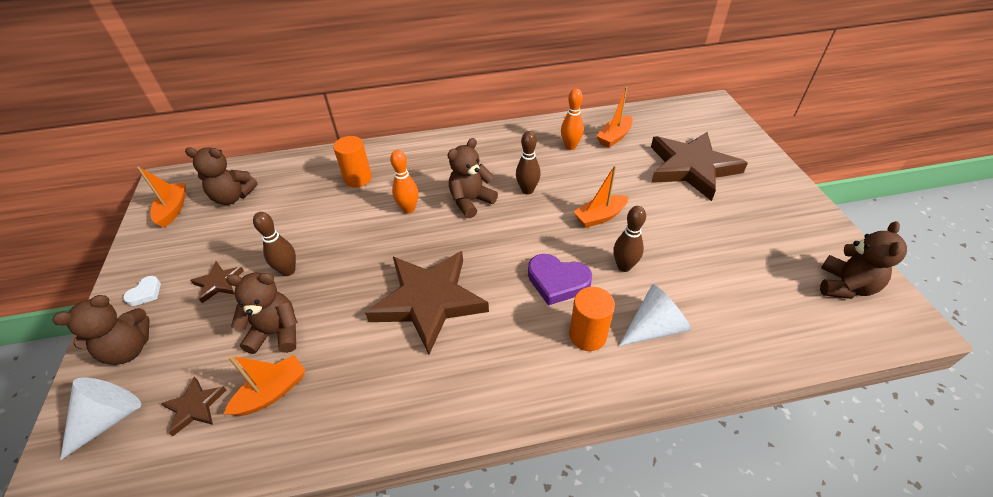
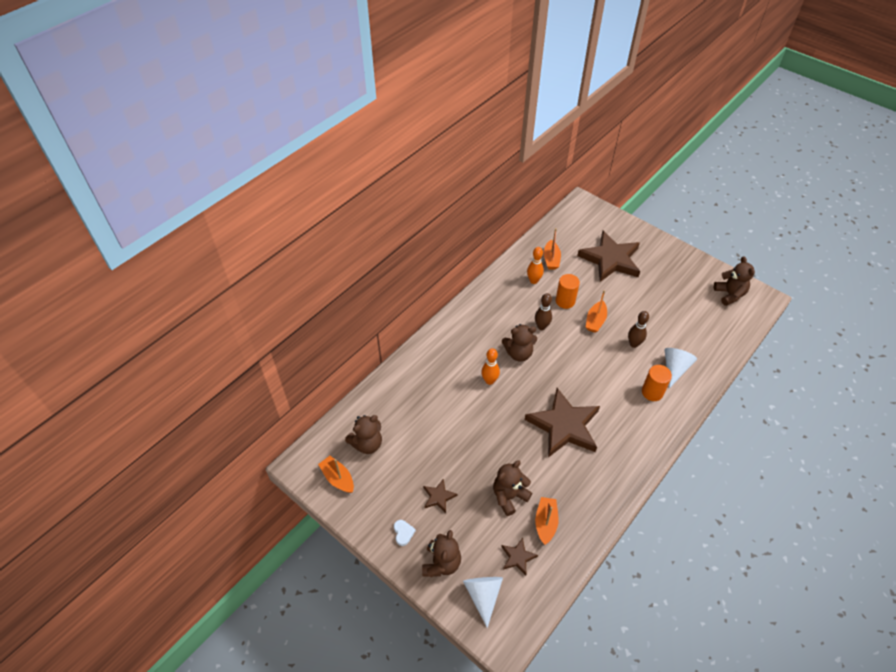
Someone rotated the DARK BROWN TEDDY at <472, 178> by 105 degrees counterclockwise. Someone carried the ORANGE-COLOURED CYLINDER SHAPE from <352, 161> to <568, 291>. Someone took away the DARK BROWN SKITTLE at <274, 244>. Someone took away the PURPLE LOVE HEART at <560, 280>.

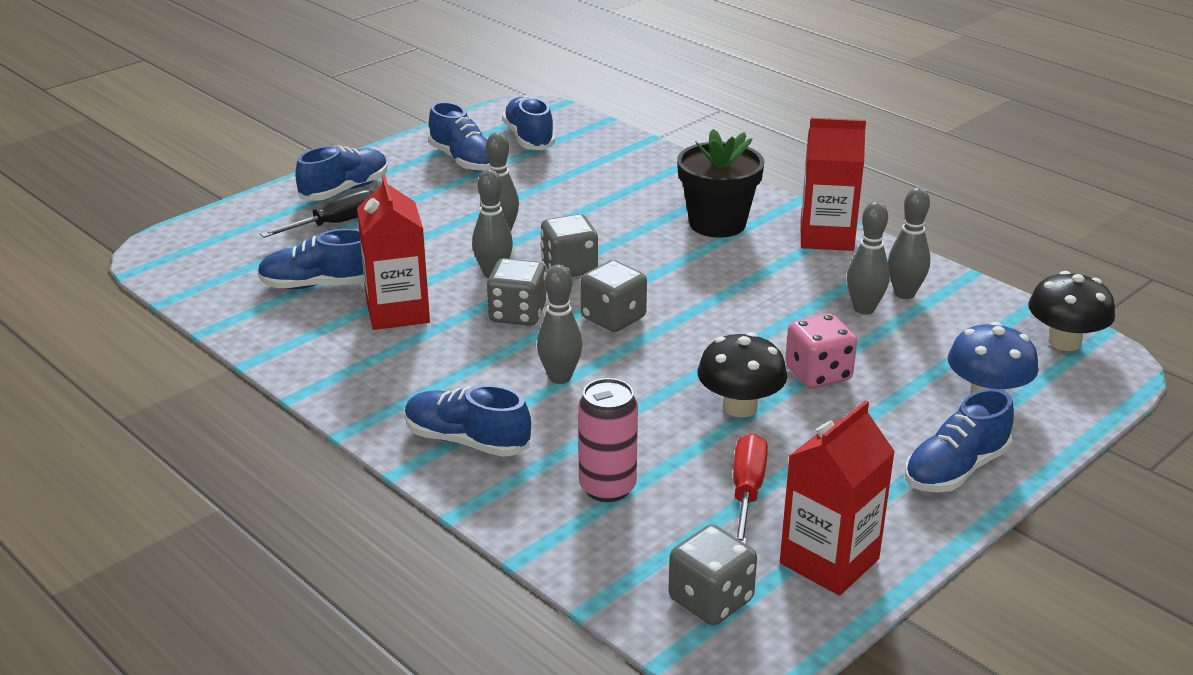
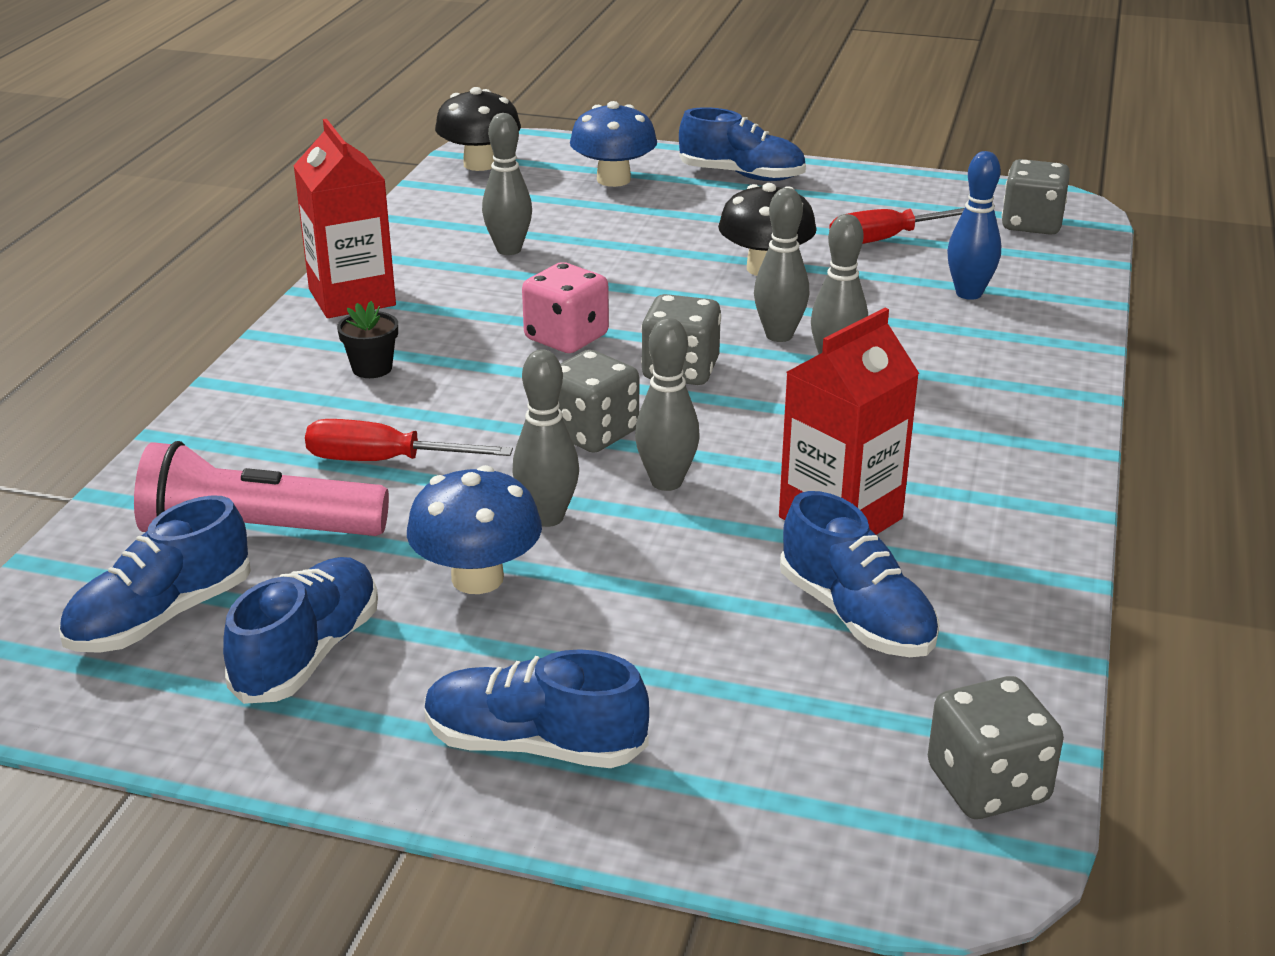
Someone put down the ROSE-PINK FLASHLIGHT at <261, 488>. Someone put down the CRIMSON SCREWDRIVER at <409, 440>. Someone scaled the EBONY FLOWER POT at <721, 183> by 0.47. Someone put down the COBALT MUSHROOM at <474, 529>. Someone carried the ROSE-PINK GAME DIE from <821, 351> to <565, 307>. Someone carried the GREY SKITTLE from <909, 243> to <781, 265>. Someone carried the GREY GAME DIE from <516, 292> to <996, 747>. Someone swapped the ROSE-PINK CAN at <608, 440> for the COBALT SKITTLE at <974, 225>. Someone took away the EBONY SCREWDRIVER at <316, 214>. Someone took away the COBALT SHOE at <468, 421>. Someone took away the CRIMSON JUICE CARTON at <837, 498>.

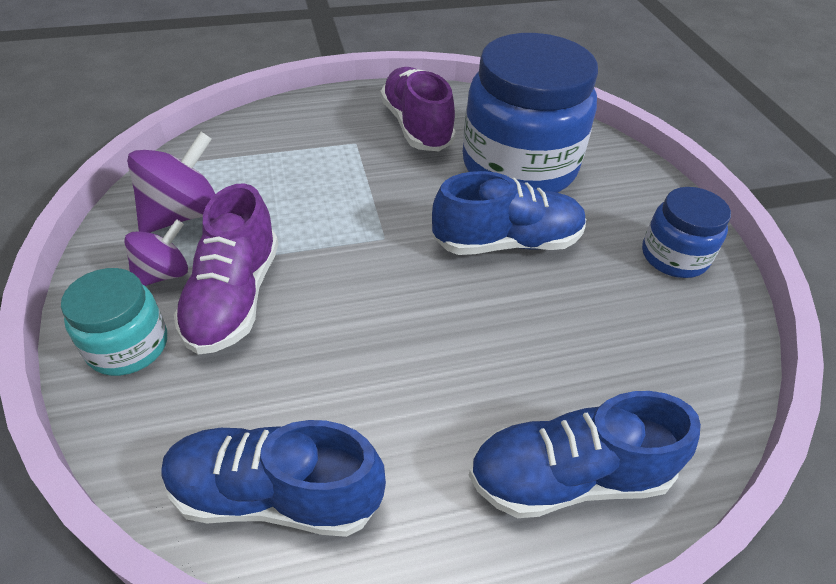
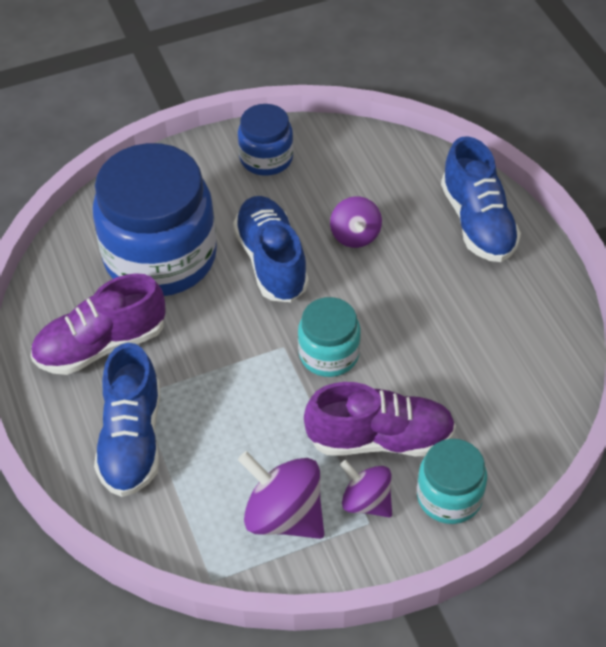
Someone carried the COBALT SHOE from <273, 478> to <127, 420>. Someone put down the TEAL JAM JAR at <329, 337>. Someone put down the PURPLE TOY TOP at <356, 222>.

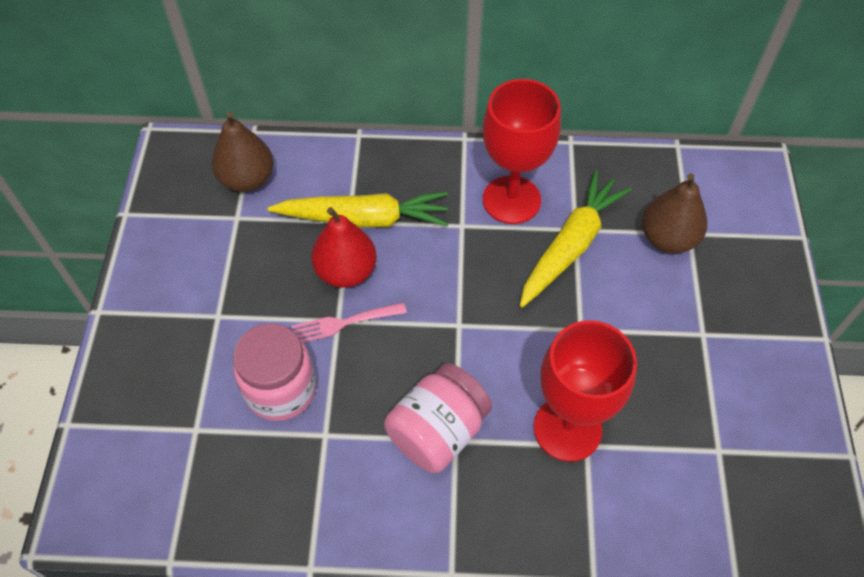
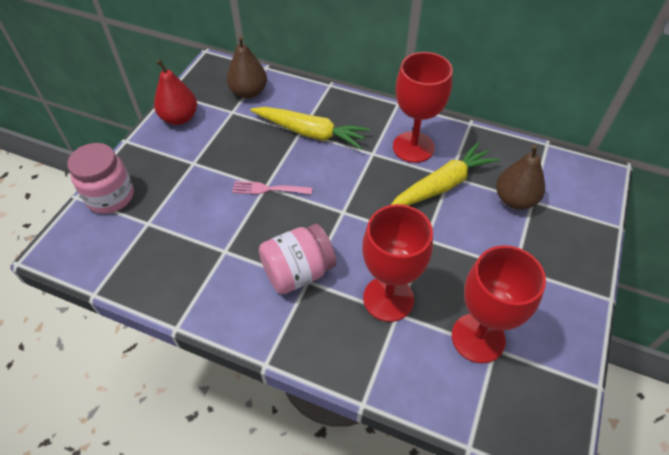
Someone carried the ROSE-PINK JAM JAR from <274, 372> to <100, 178>. Someone carried the CRIMSON PEAR from <344, 247> to <175, 92>. Someone put down the CRIMSON GOBLET at <499, 304>.

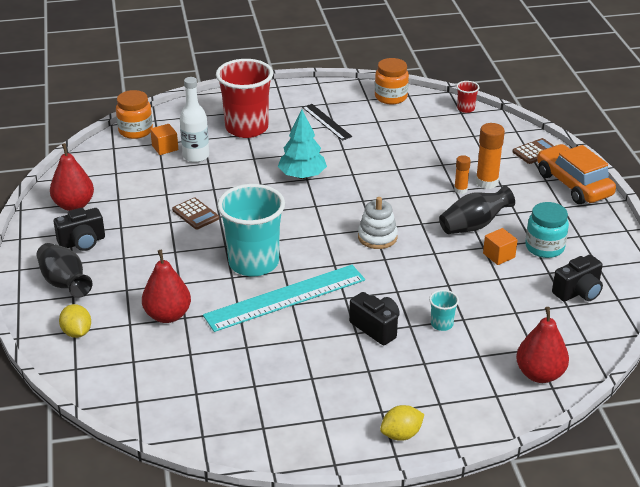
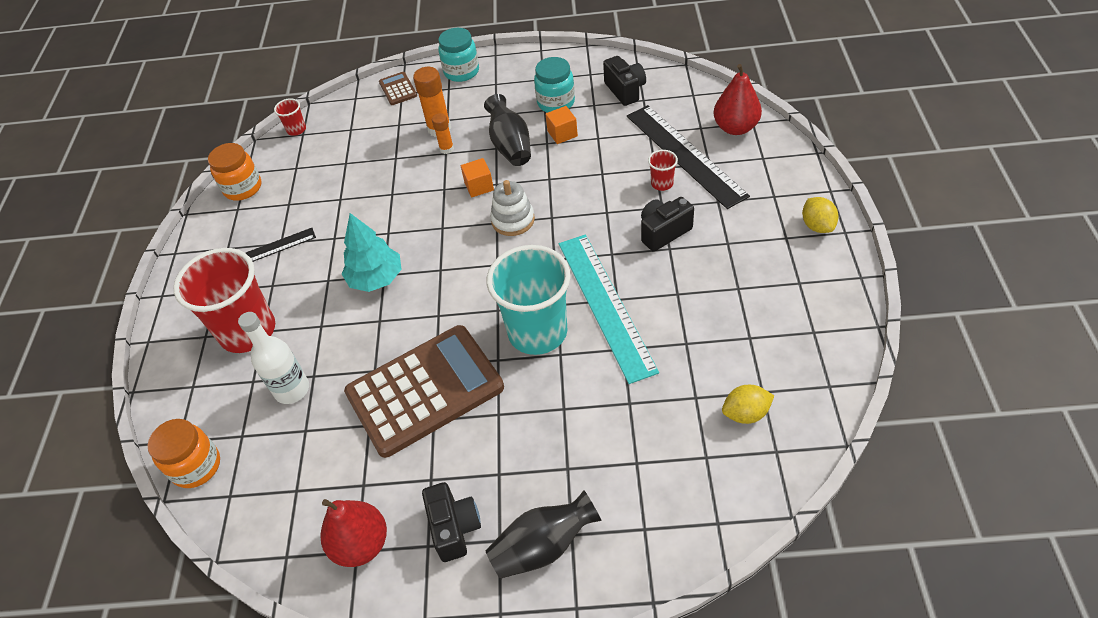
Someone scaled the DARK BROWN CALCULATOR at <195, 213> by 2.43. Someone swapped the ORANGE-COLOURED TOY CAR at <576, 174> for the TEAL JAM JAR at <458, 55>. Someone carried the ORANGE-COLOURED BLOCK from <164, 139> to <477, 177>. Someone put down the EBONY MEASURING STICK at <688, 157>. Someone repainted the TEAL CUP at <444, 310>, which became the CRIMSON CUP at <663, 170>. Someone carried the YELLOW LEMON from <75, 321> to <748, 404>. Someone took away the CRIMSON PEAR at <166, 286>.

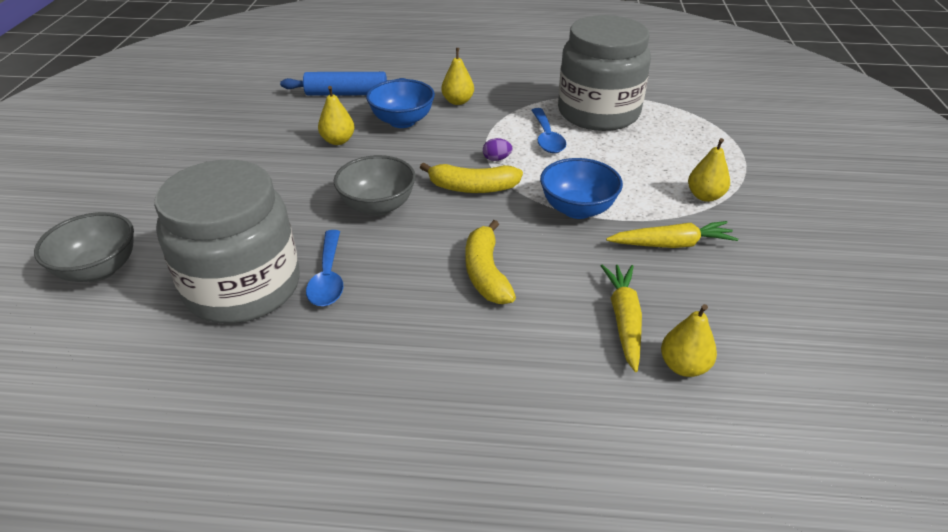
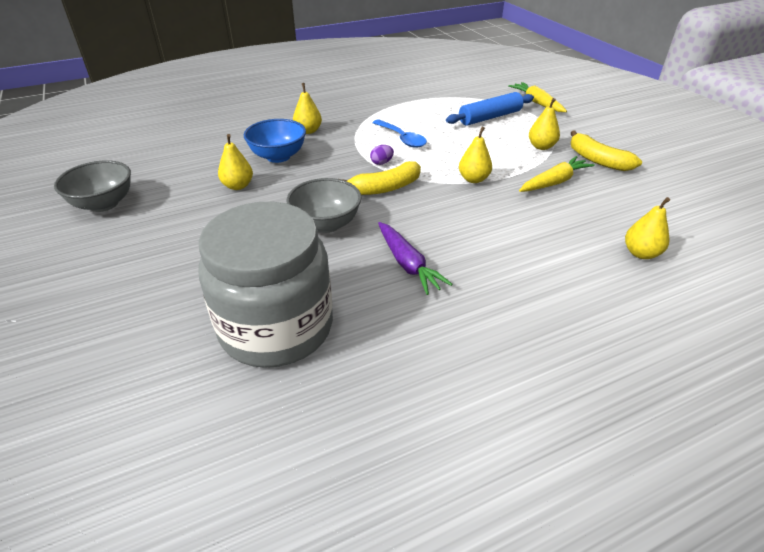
Someone carried the GREY SERVING BOWL from <84, 247> to <92, 186>. Someone put down the PURPLE CARROT at <415, 258>. Someone carried the COBALT PASTRY ROLLER from <342, 84> to <490, 109>. Someone swapped the COBALT SERVING BOWL at <581, 188> for the YELLOW PEAR at <475, 155>. Someone carried the YELLOW CARROT from <621, 318> to <537, 97>. Someone carried the YELLOW BANANA from <491, 262> to <606, 151>. Someone took away the COBALT TABLESPOON at <324, 268>. Someone took away the GREY JAM JAR at <604, 73>.

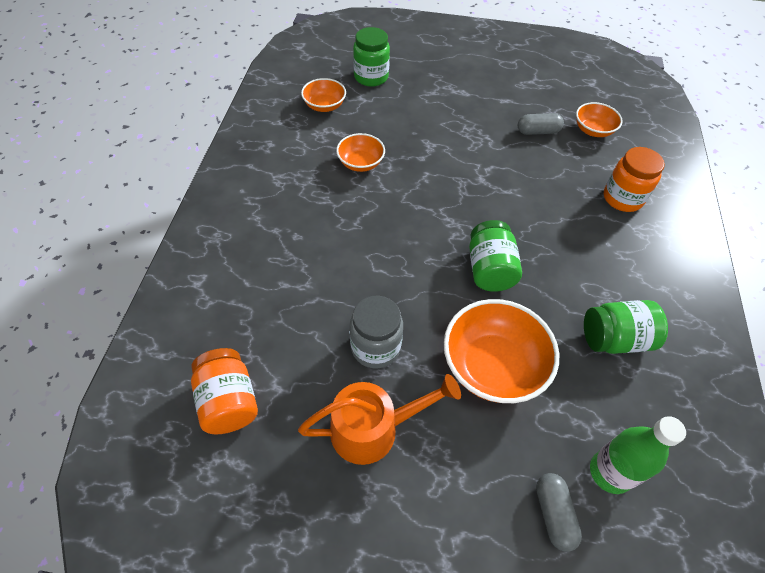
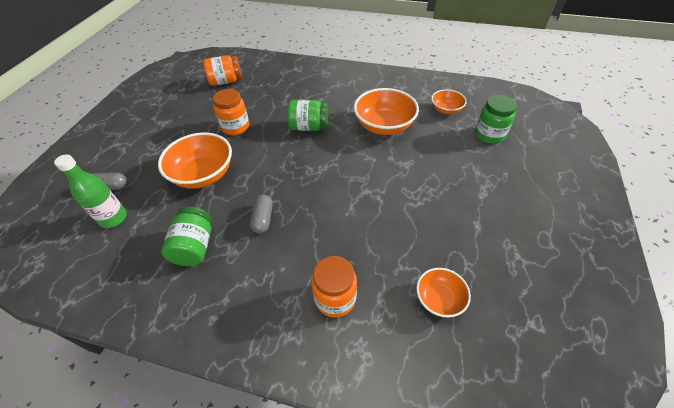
Someone repainted the GREY JAM JAR at <376, 332>, which became the ORANGE-COLOURED JAM JAR at <231, 112>. Someone carried the GREY PILL from <541, 124> to <261, 214>. Someone carried the GREEN JAM JAR from <495, 256> to <308, 115>. Someone scaled the ORANGE-COLOURED SERVING BOWL at <360, 152> by 1.78. Someone took away the ORANGE-COLOURED WATERING CAN at <379, 419>.

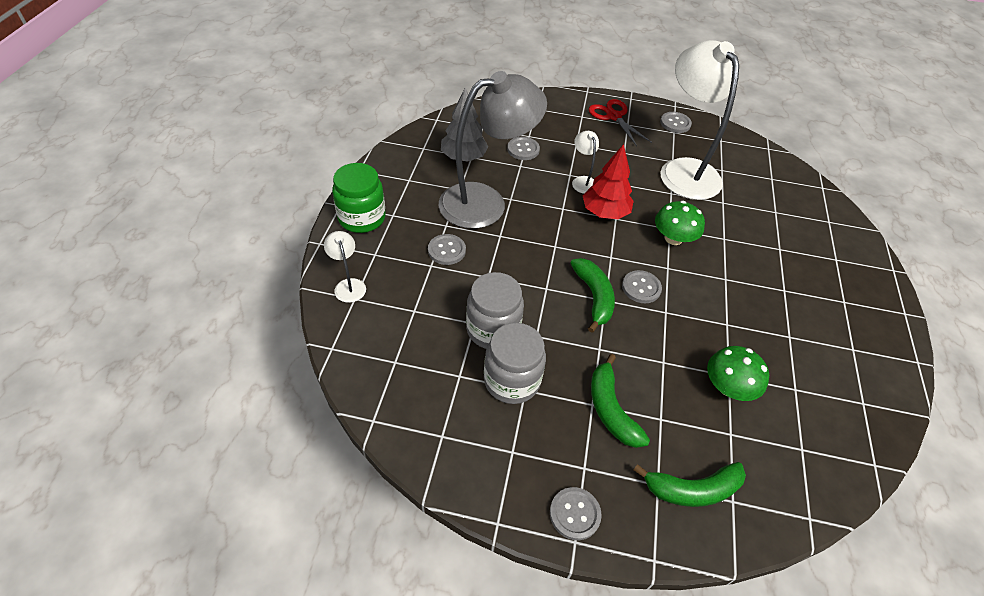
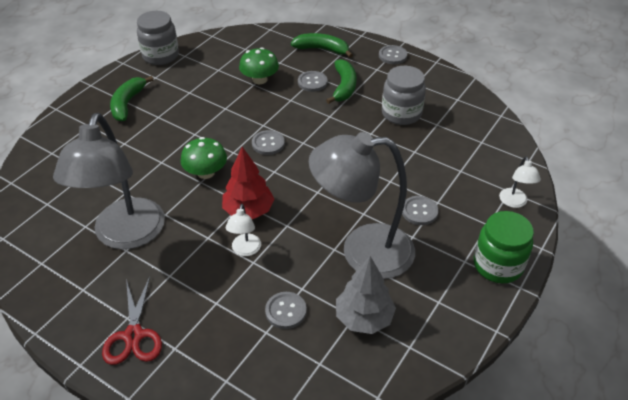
Someone repainted the PURE WHITE DESK LAMP at <699, 120>, which became the GREY DESK LAMP at <109, 181>. Someone carried the GREEN BANANA from <592, 295> to <132, 98>. Someone carried the GREY JAM JAR from <495, 310> to <158, 38>. Someone carried the GREY SHIRT BUTTON from <676, 122> to <312, 81>.

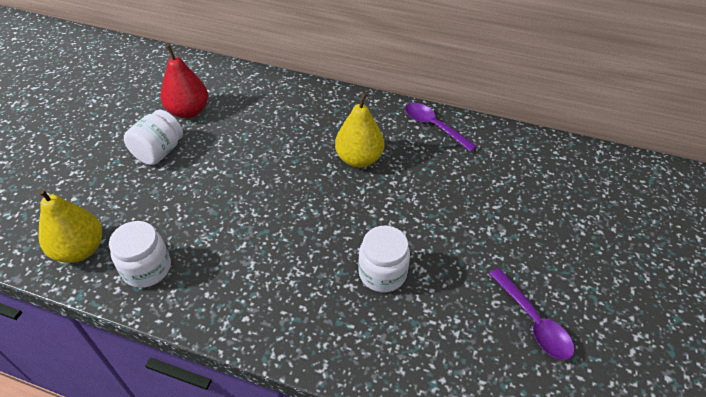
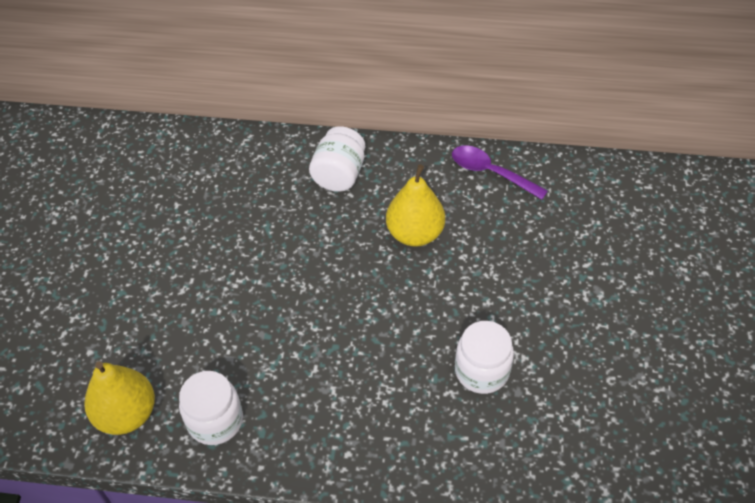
Someone carried the PURE WHITE JAM JAR from <153, 137> to <337, 159>. Someone took away the CRIMSON PEAR at <184, 81>. Someone took away the PURPLE TABLESPOON at <531, 314>.

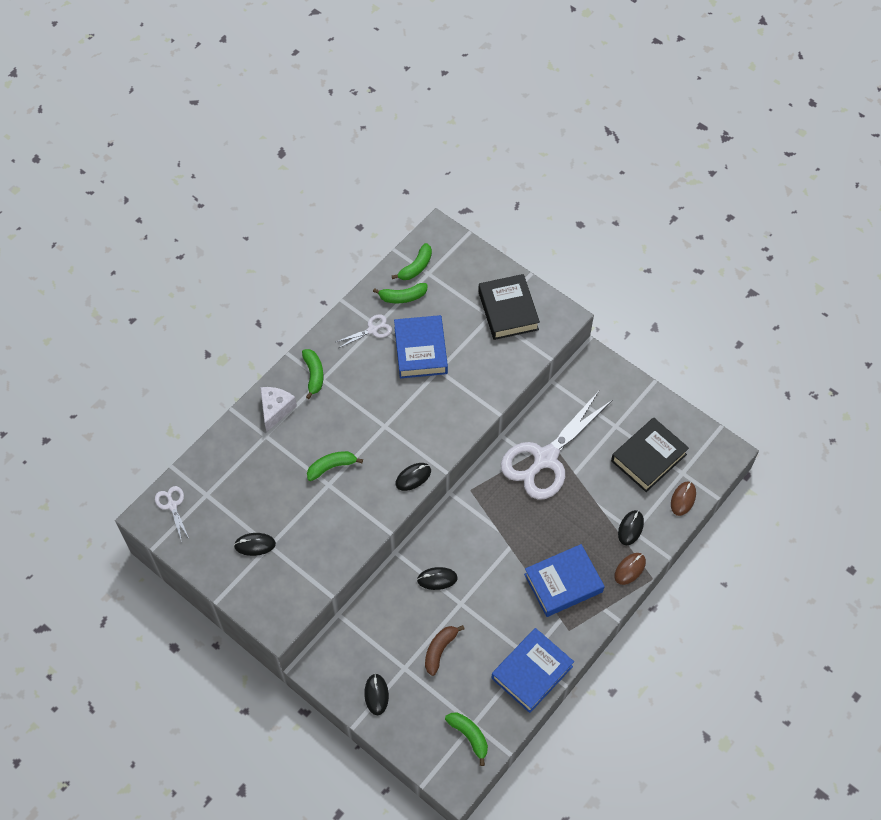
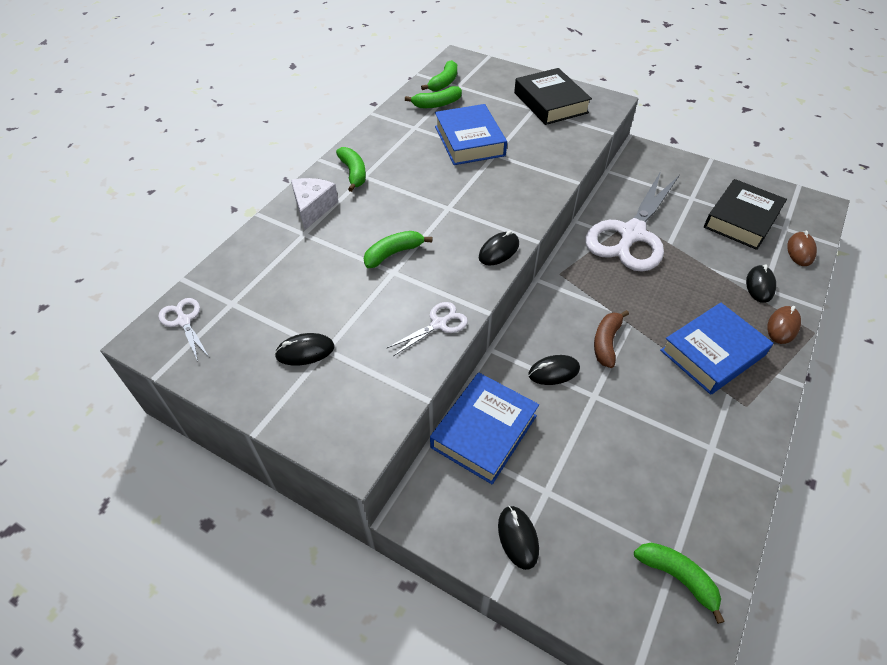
Someone carried the PURE WHITE SCISSORS from <364, 331> to <427, 329>. Someone carried the COBALT HARDCOVER from <532, 670> to <484, 428>. Someone carried the DARK BROWN BANANA from <445, 650> to <611, 339>.

